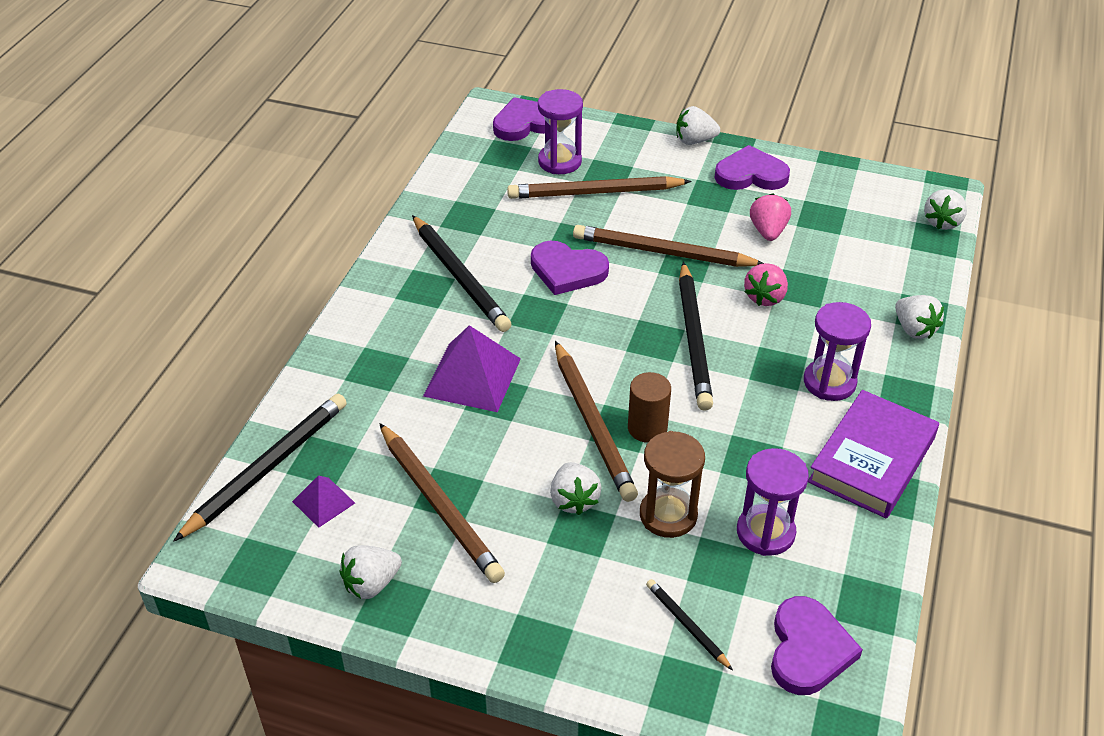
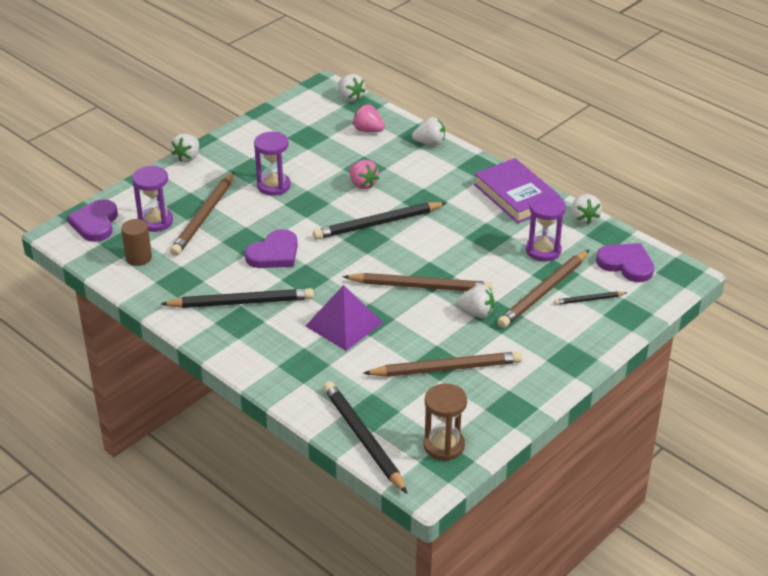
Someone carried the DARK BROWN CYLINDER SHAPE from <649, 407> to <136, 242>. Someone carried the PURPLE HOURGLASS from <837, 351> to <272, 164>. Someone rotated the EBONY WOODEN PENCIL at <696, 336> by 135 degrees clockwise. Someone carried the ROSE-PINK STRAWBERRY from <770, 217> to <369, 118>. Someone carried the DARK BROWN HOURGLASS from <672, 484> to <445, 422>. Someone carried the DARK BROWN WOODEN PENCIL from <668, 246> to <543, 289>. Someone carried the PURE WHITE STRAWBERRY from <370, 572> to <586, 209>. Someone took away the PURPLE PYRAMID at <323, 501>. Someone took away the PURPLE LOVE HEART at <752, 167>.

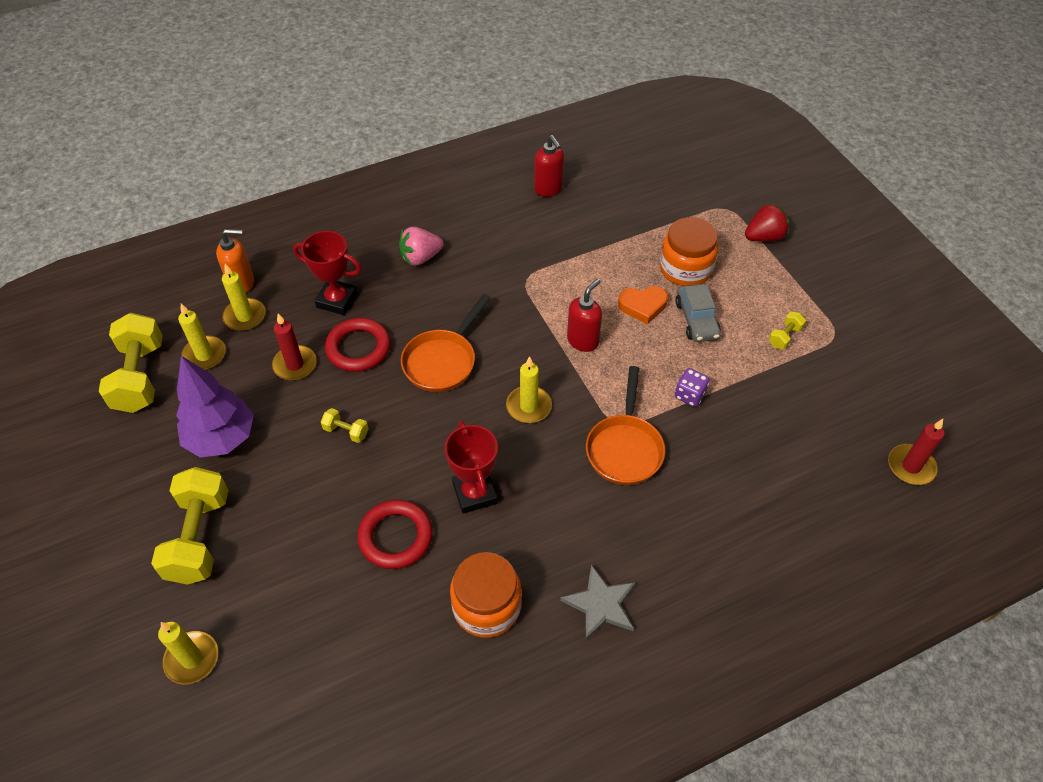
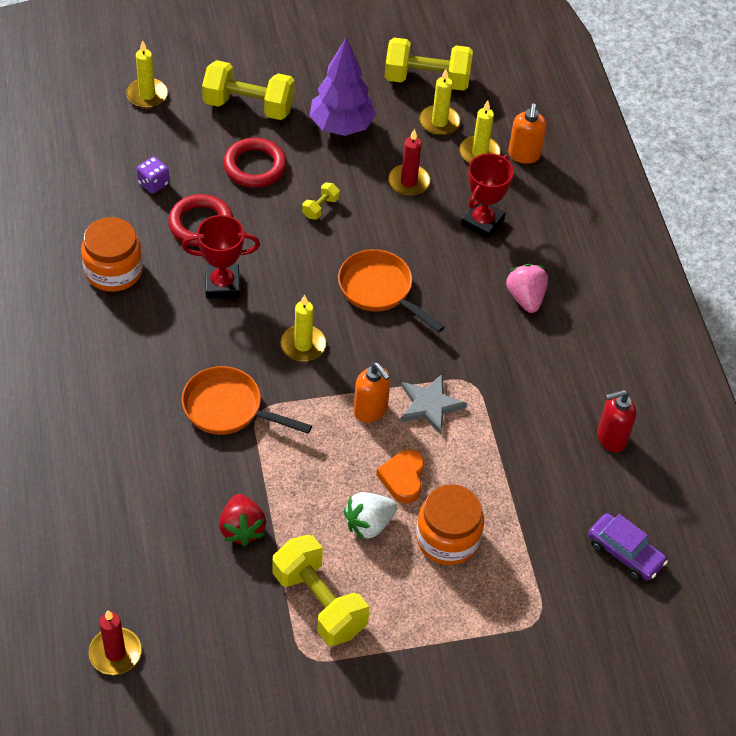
Someone carried the PURPLE GAME DIE from <692, 387> to <153, 175>. Someone carried the CRIMSON STRAWBERRY from <767, 222> to <242, 520>. Someone carried the CRIMSON HOOP from <358, 345> to <255, 163>. Someone scaled the YELLOW FREE WEIGHT at <787, 330> by 2.23. Someone swapped the GREY TOY CAR at <698, 313> for the PURE WHITE STRAWBERRY at <370, 516>. Someone repainted the CRIMSON SOAP DISPENSER at <584, 315>, which became the ORANGE-COLOURED SOAP DISPENSER at <372, 392>. Someone carried the GREY STAR from <598, 602> to <433, 404>. Someone put down the PURPLE TOY CAR at <628, 547>.

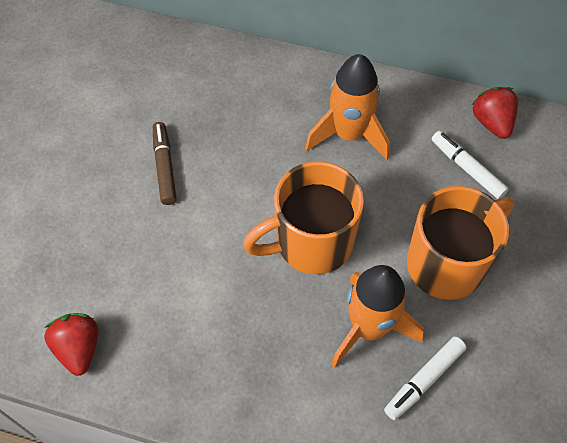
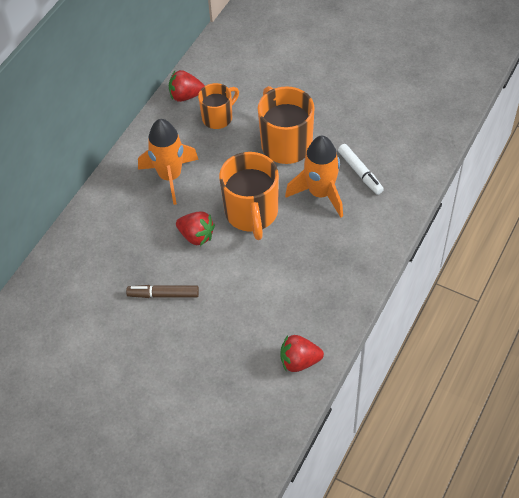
Someone put down the CRIMSON STRAWBERRY at <195, 228>. Someone swapped the PURE WHITE FELT PEN at <470, 165> for the ORANGE-COLOURED COFFEE MUG at <218, 106>.

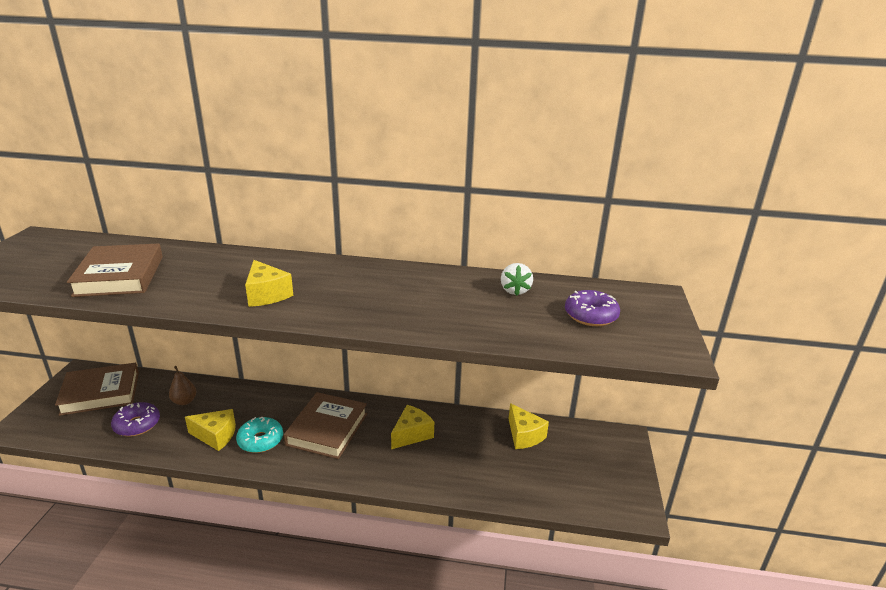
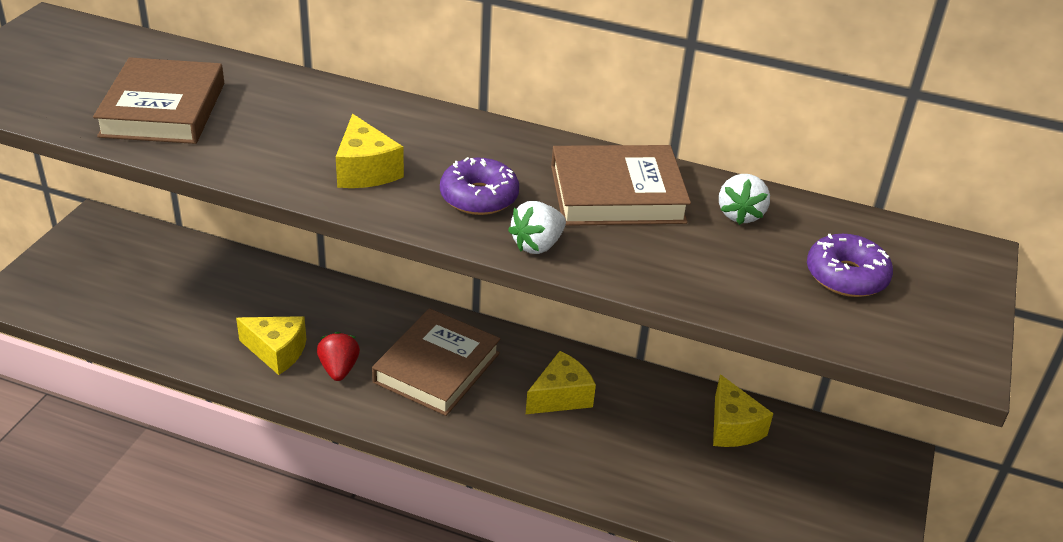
Someone swapped the TEAL DOUGHNUT at <259, 435> for the CRIMSON STRAWBERRY at <338, 356>. Someone carried the PURPLE DOUGHNUT from <135, 419> to <479, 186>. Someone put down the PURE WHITE STRAWBERRY at <537, 227>. Someone carried the DARK BROWN HARDCOVER from <97, 389> to <621, 185>. Someone took away the DARK BROWN PEAR at <183, 385>.

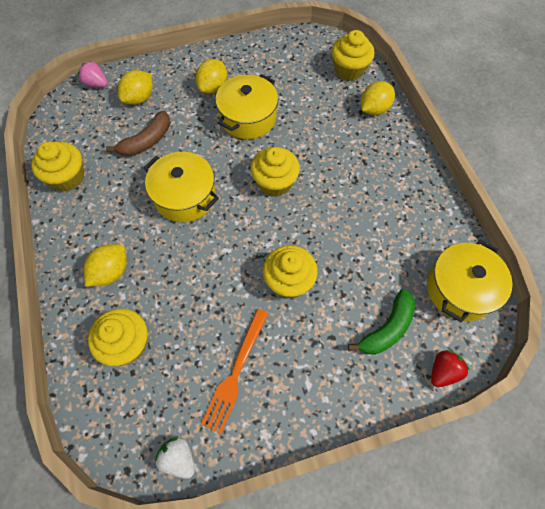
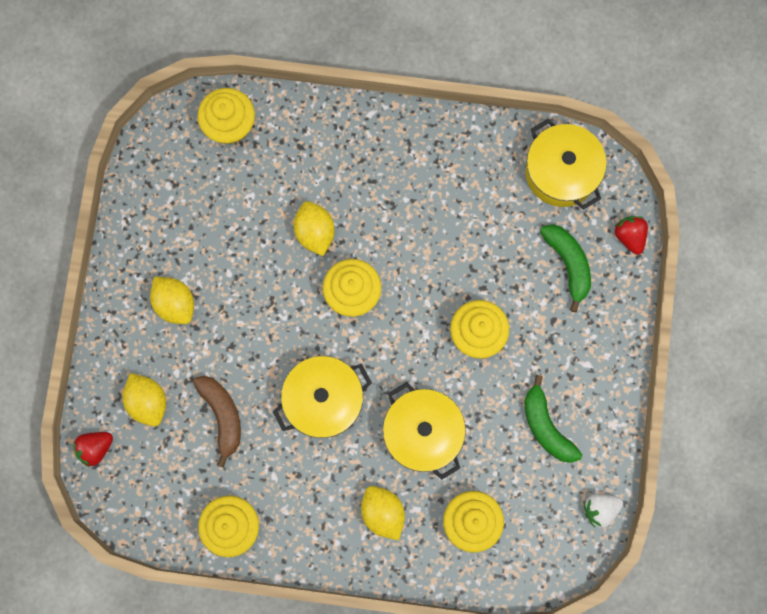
Someone repainted the ROSE-PINK STRAWBERRY at <93, 74>, which became the CRIMSON STRAWBERRY at <93, 449>. Someone carried the YELLOW LEMON from <378, 98> to <314, 228>. Someone carried the YELLOW POT from <246, 106> to <424, 431>. Someone swapped the ORANGE-COLOURED DINNER FORK at <235, 371> for the GREEN BANANA at <553, 419>.

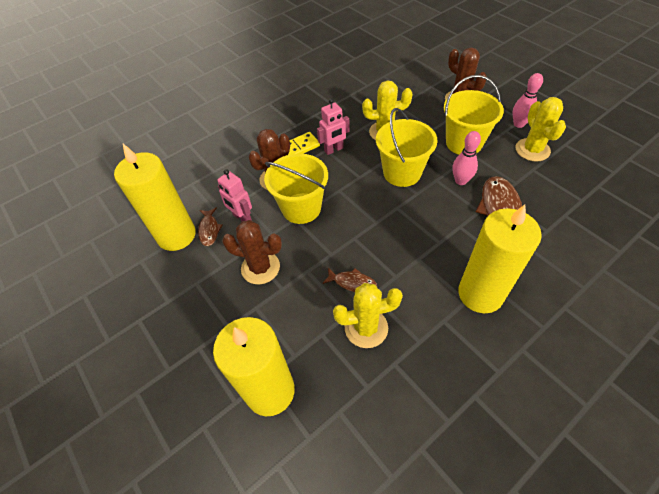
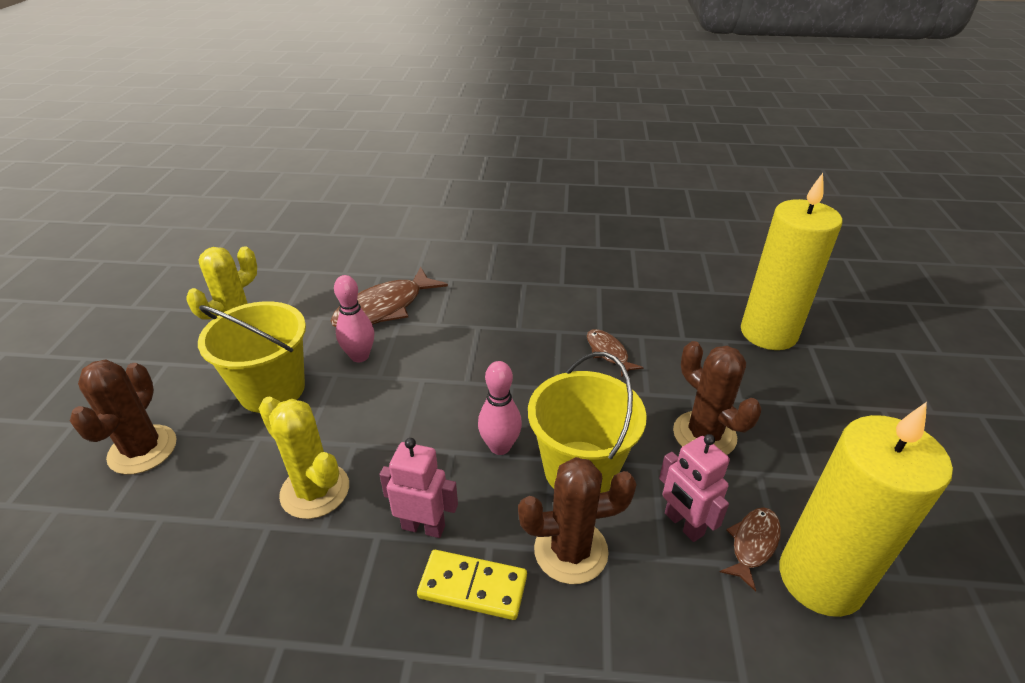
Someone carried the ROSE-PINK SKITTLE from <527, 100> to <500, 408>. Someone rotated the ROSE-PINK TOY ROBOT at <234, 195> by 150 degrees clockwise. Someone took away the YELLOW CACTUS at <368, 315>. Someone took away the YELLOW SAND BUCKET at <407, 147>. Someone took away the YELLOW PILLAR CANDLE at <500, 259>.

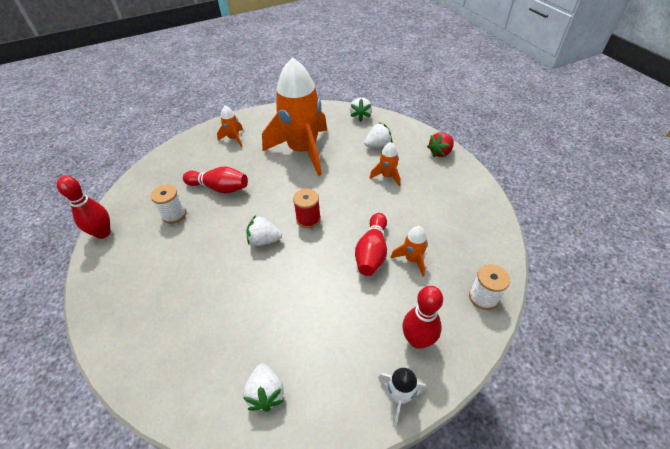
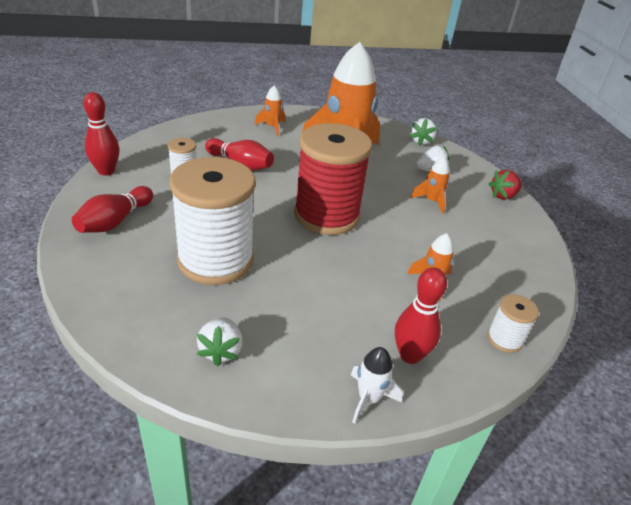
Someone carried the CRIMSON SKITTLE from <371, 244> to <112, 209>. Someone put down the PURE WHITE SPOOL at <213, 221>. Someone scaled the CRIMSON SPOOL at <307, 208> by 2.31. Someone took away the PURE WHITE STRAWBERRY at <264, 230>.

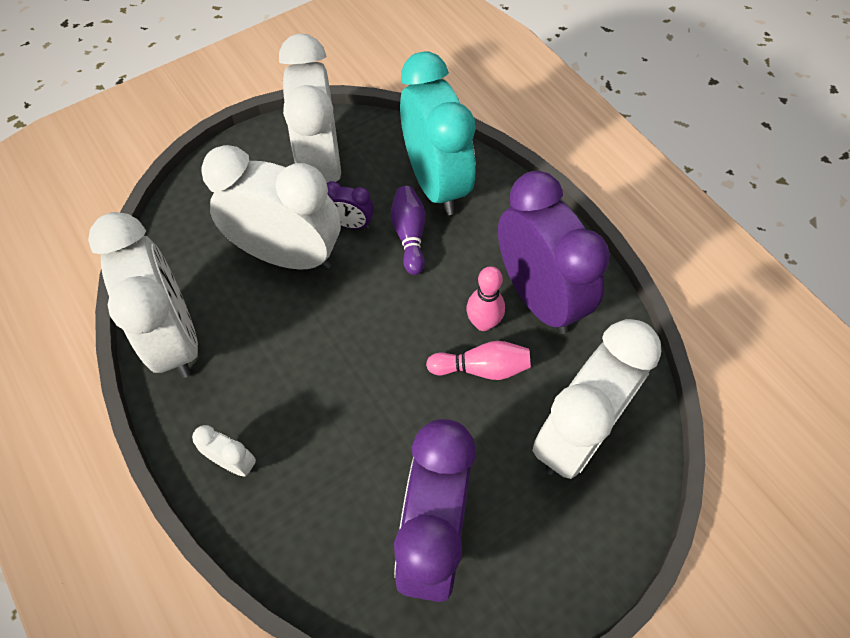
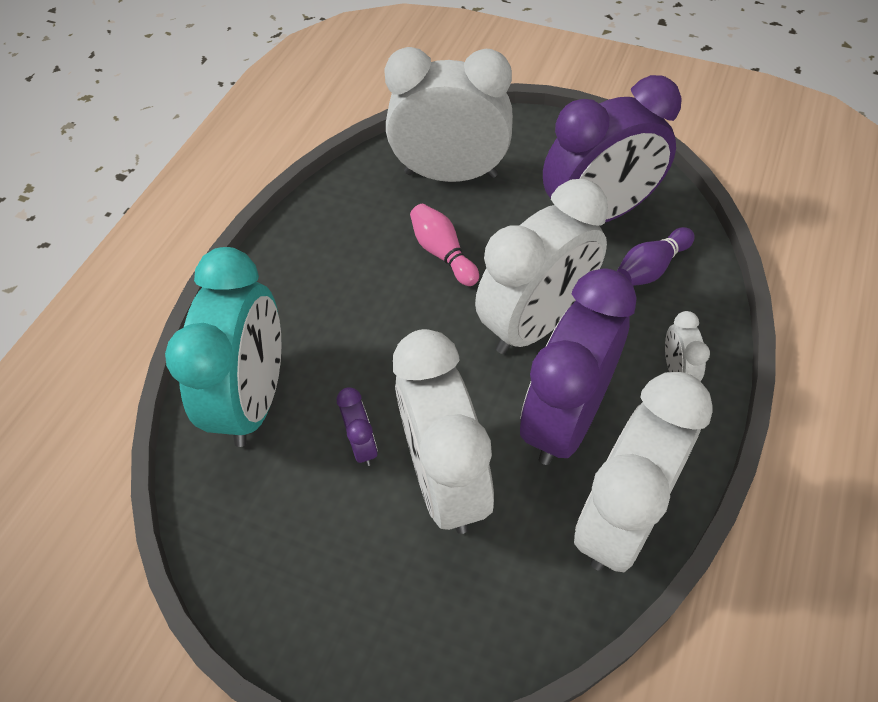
Someone rotated the TEAL ALARM CLOCK at <438, 133> by 150 degrees clockwise. Someone carried the PURE WHITE ALARM CLOCK from <310, 108> to <541, 266>. Someone carried the PURPLE ALARM CLOCK from <554, 252> to <578, 366>. Someone carried the PURPLE SKITTLE from <408, 230> to <655, 256>. Someone took away the ROSE-PINK SKITTLE at <485, 298>.

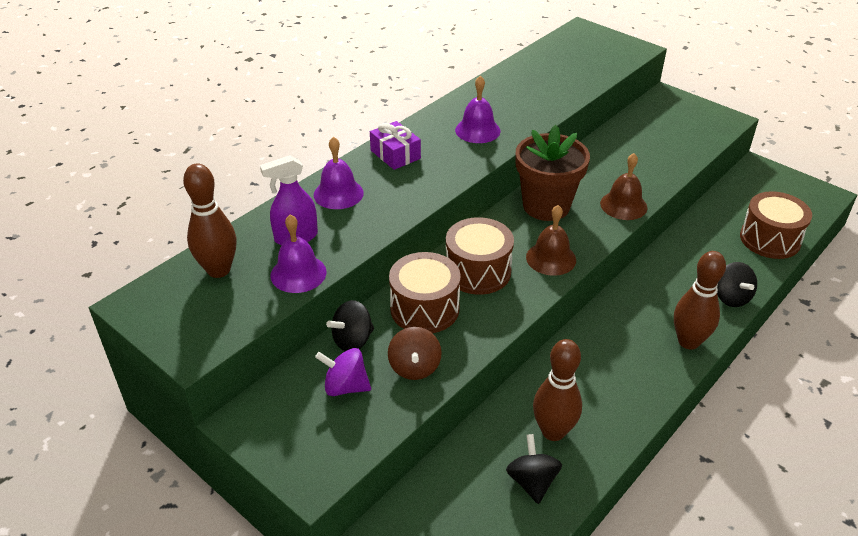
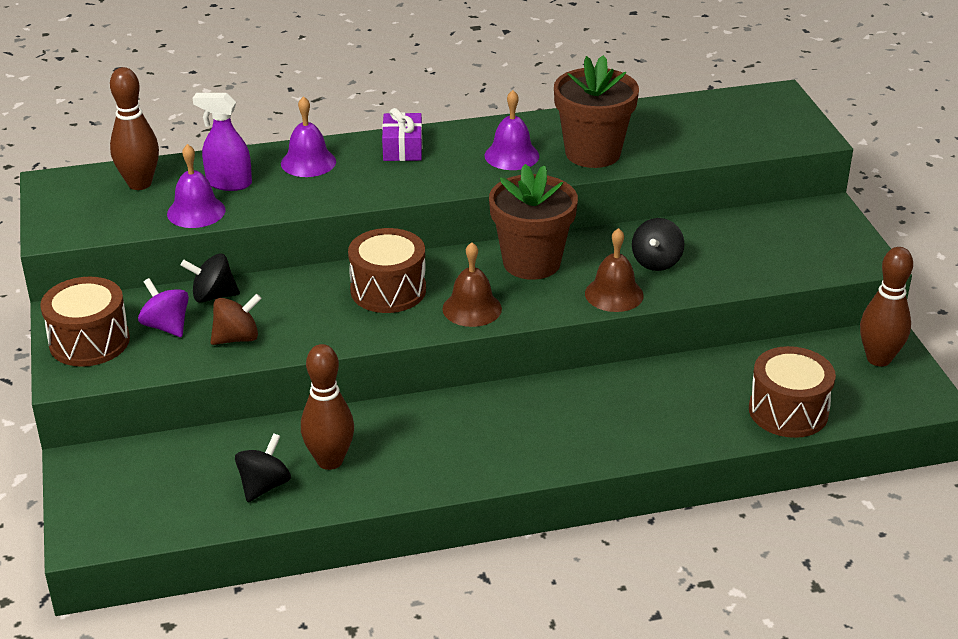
Someone carried the DARK BROWN TOY DRUM from <425, 292> to <85, 322>. Someone rotated the DARK BROWN TOY TOP at <415, 353> by 150 degrees counterclockwise. Someone put down the DARK BROWN FLOWER POT at <596, 111>. Someone carried the EBONY TOY TOP from <737, 284> to <658, 244>. Someone carried the DARK BROWN SKITTLE from <700, 300> to <886, 306>.

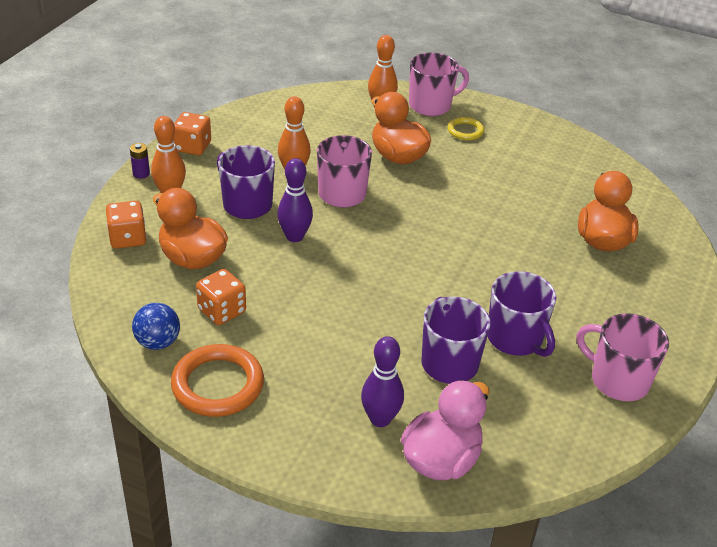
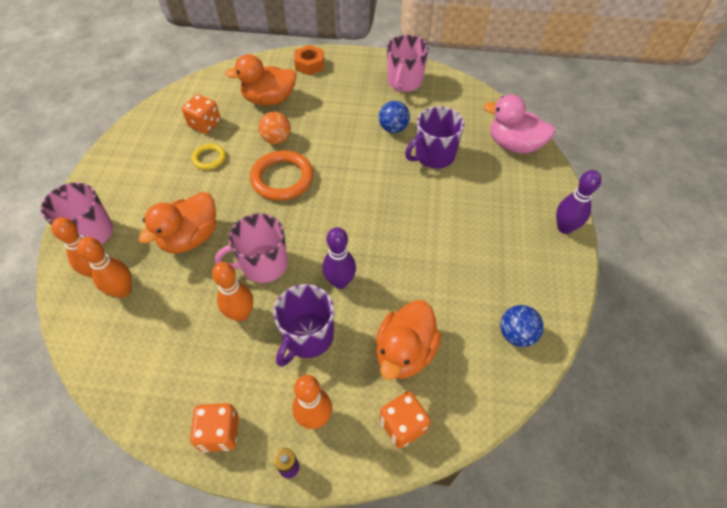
Someone put down the ORANGE-COLOURED SKITTLE at <104, 267>. Someone carried the ORANGE-COLOURED GAME DIE from <221, 297> to <201, 114>. Someone carried the YELLOW HOOP from <465, 128> to <209, 157>. Someone carried the ORANGE-COLOURED HOOP from <217, 380> to <282, 175>. Someone put down the ORANGE-COLOURED SPHERE at <274, 128>. Someone put down the ORANGE-COLOURED HEXAGON NUT at <309, 60>. Someone swapped the PURPLE COFFEE MUG at <522, 314> for the COBALT SPHERE at <394, 117>. Someone carried the PURPLE SKITTLE from <382, 381> to <578, 202>.

